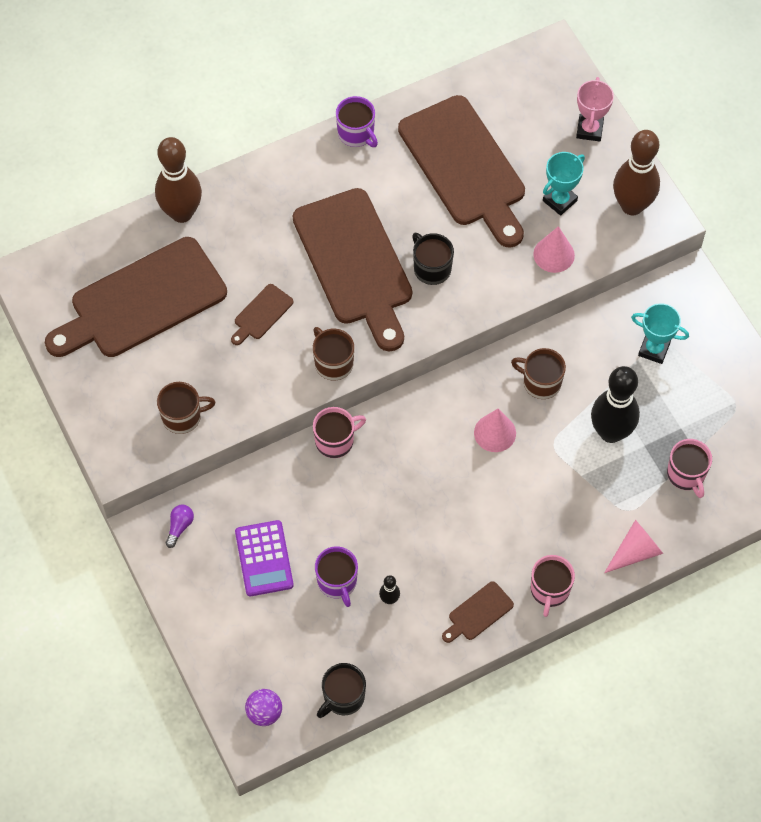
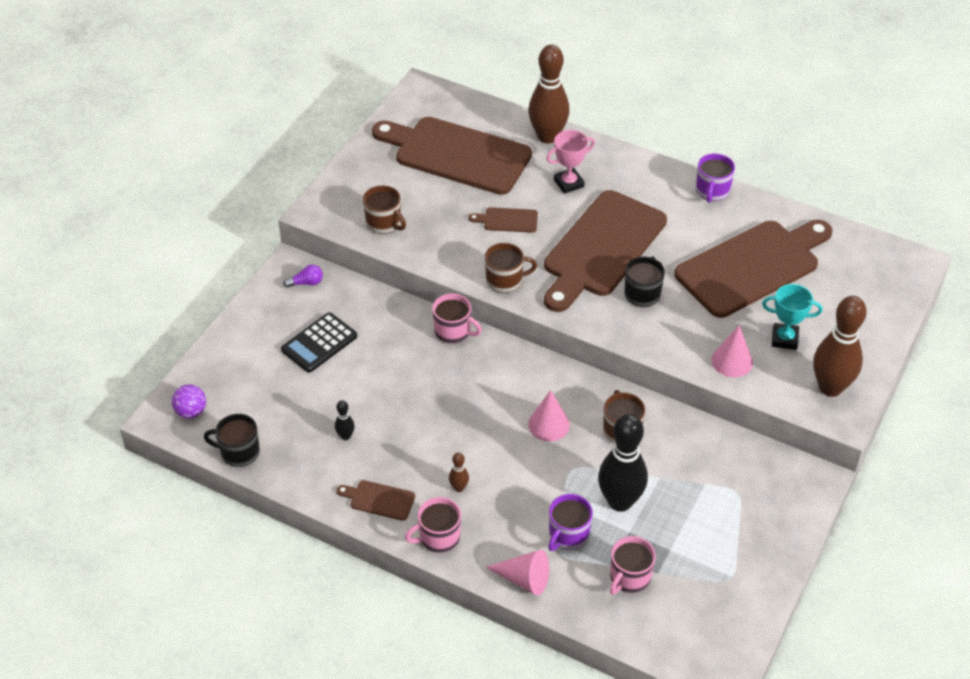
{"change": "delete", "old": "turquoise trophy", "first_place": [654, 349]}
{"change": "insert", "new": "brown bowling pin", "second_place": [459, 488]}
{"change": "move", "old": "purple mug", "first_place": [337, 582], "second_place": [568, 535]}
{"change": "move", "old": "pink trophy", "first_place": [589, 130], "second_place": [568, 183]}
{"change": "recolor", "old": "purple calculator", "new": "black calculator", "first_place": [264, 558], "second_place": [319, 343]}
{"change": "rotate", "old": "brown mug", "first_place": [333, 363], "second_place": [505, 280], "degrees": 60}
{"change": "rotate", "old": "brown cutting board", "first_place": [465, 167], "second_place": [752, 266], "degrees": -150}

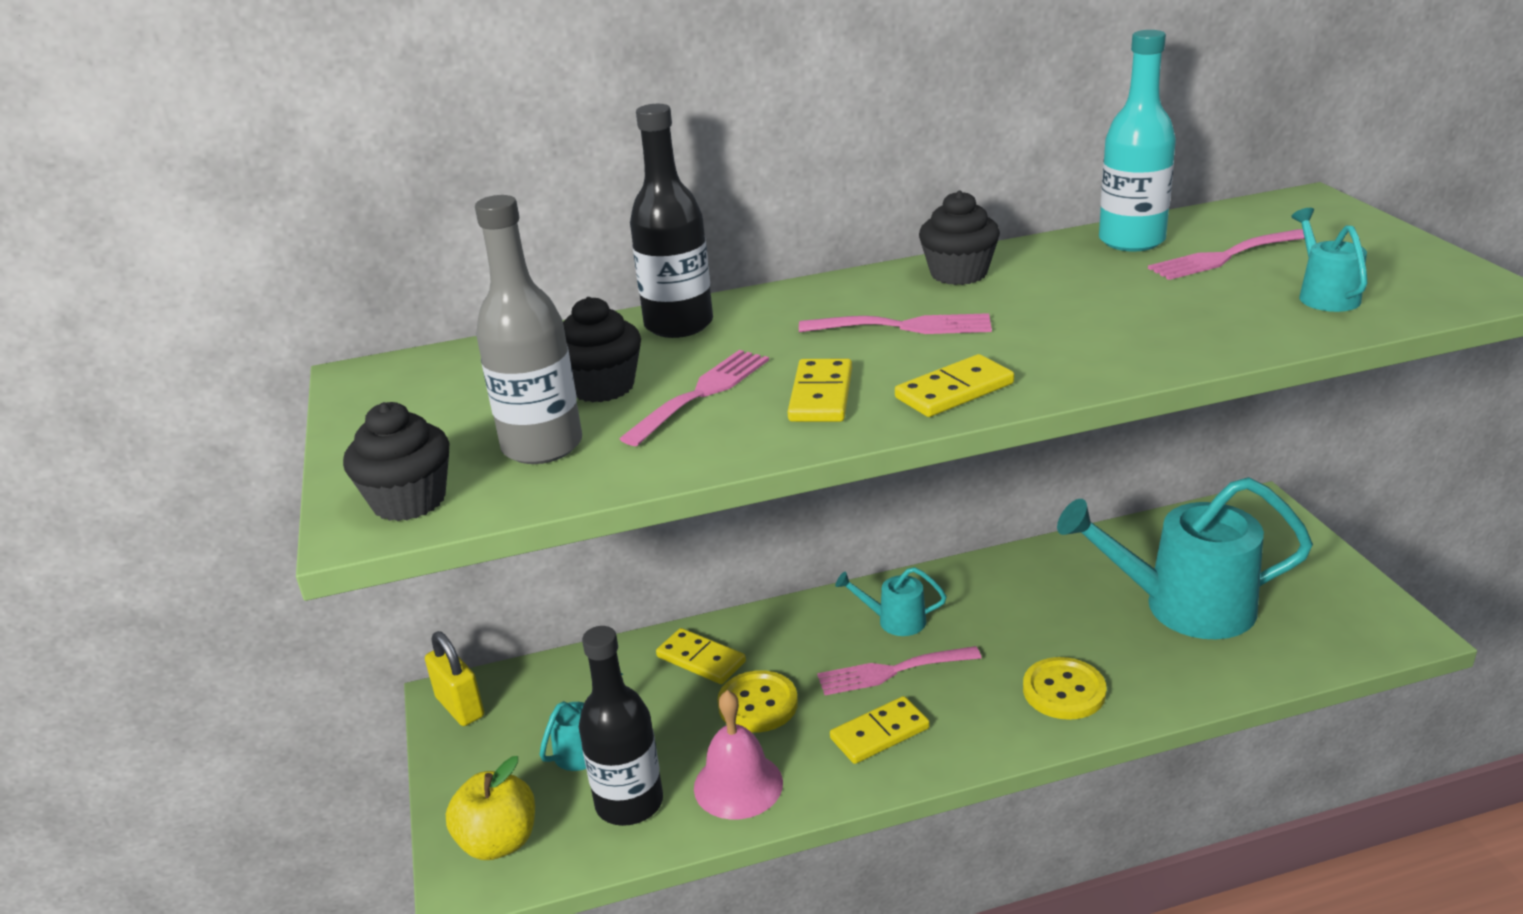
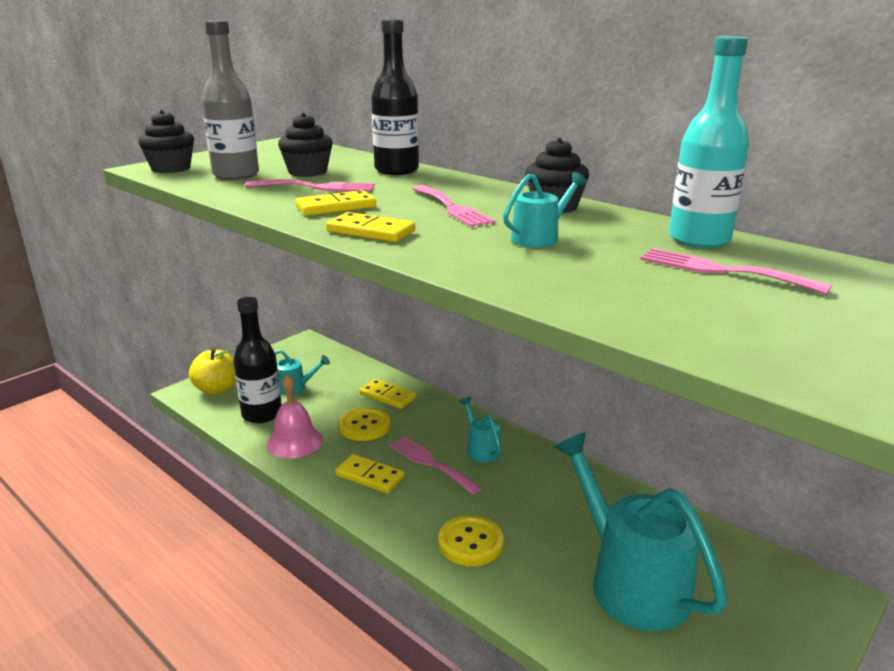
{"change": "delete", "old": "yellow padlock", "first_place": [460, 707]}
{"change": "move", "old": "turquoise watering can", "first_place": [1324, 295], "second_place": [540, 238]}
{"change": "rotate", "old": "yellow domino", "first_place": [701, 659], "second_place": [387, 396], "degrees": -60}

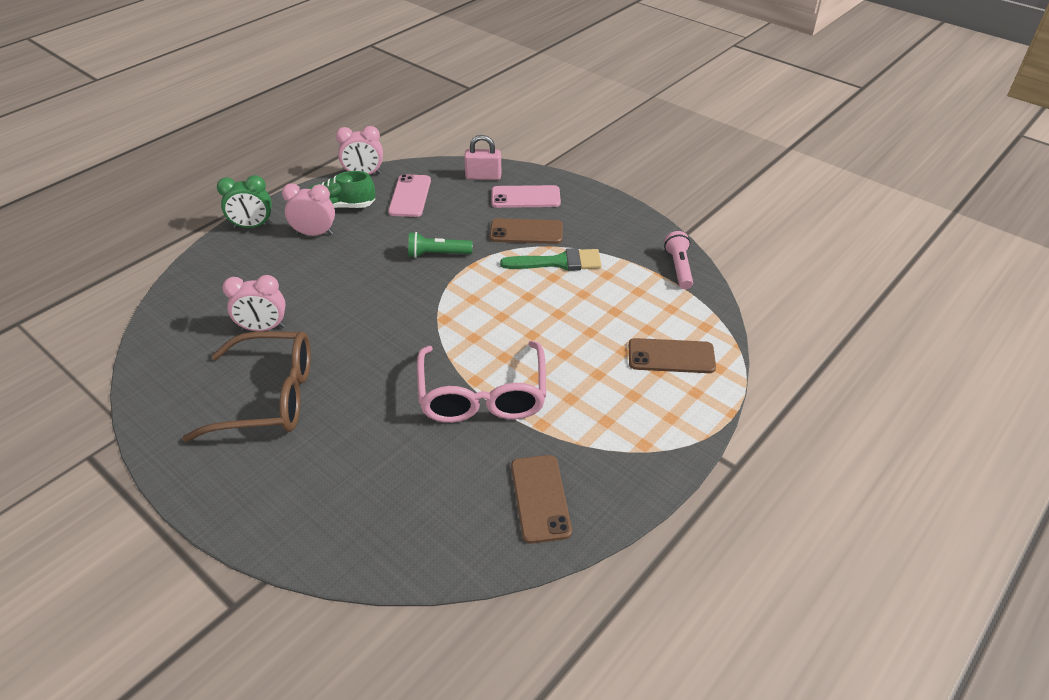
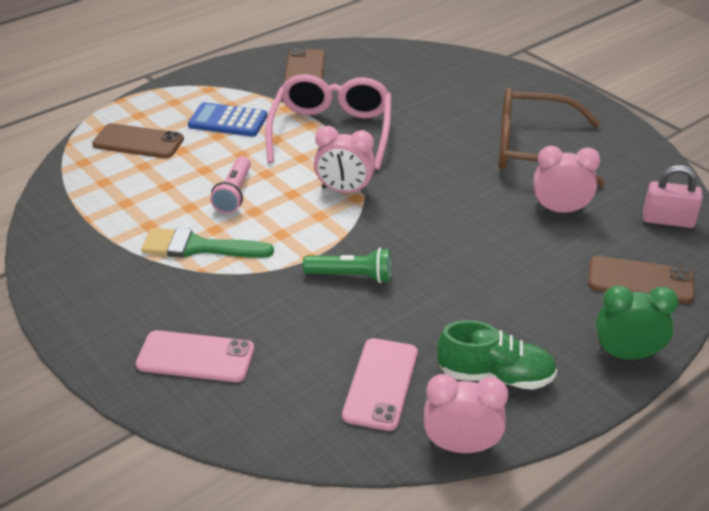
{"change": "insert", "new": "blue calculator", "second_place": [228, 121]}
{"change": "move", "old": "pink clock", "first_place": [314, 234], "second_place": [344, 191]}
{"change": "move", "old": "pink padlock", "first_place": [483, 176], "second_place": [668, 220]}
{"change": "move", "old": "brown phone", "first_place": [526, 232], "second_place": [640, 280]}
{"change": "move", "old": "pink flashlight", "first_place": [679, 267], "second_place": [234, 194]}

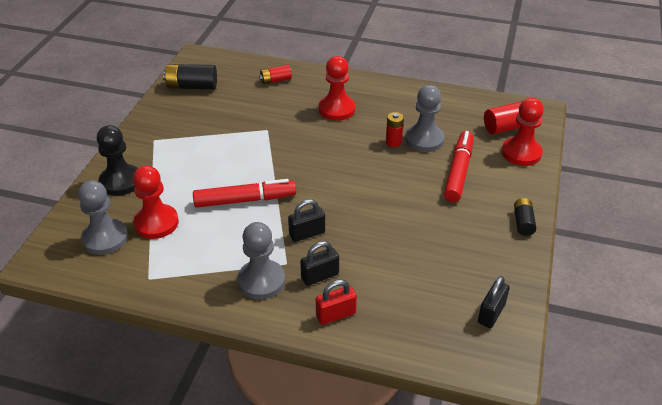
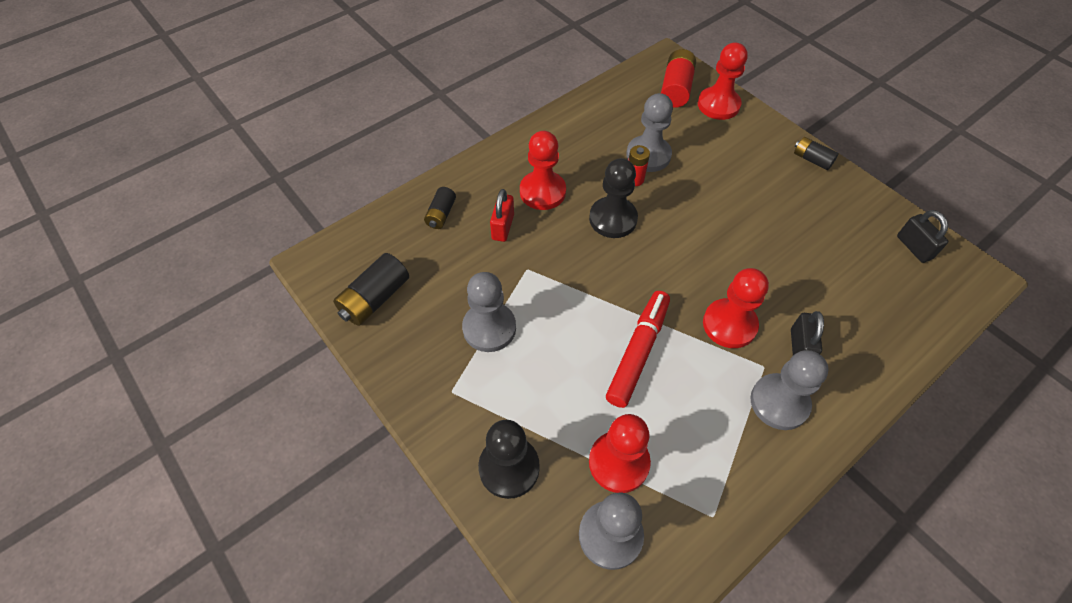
{"change": "delete", "old": "red marker", "first_place": [458, 171]}
{"change": "insert", "new": "grey pawn", "second_place": [489, 328]}
{"change": "insert", "new": "black pawn", "second_place": [613, 219]}
{"change": "move", "old": "red padlock", "first_place": [336, 314], "second_place": [503, 227]}
{"change": "replace", "old": "black padlock", "new": "red pawn", "first_place": [307, 234], "second_place": [729, 324]}
{"change": "recolor", "old": "red battery", "new": "black battery", "first_place": [275, 80], "second_place": [441, 214]}

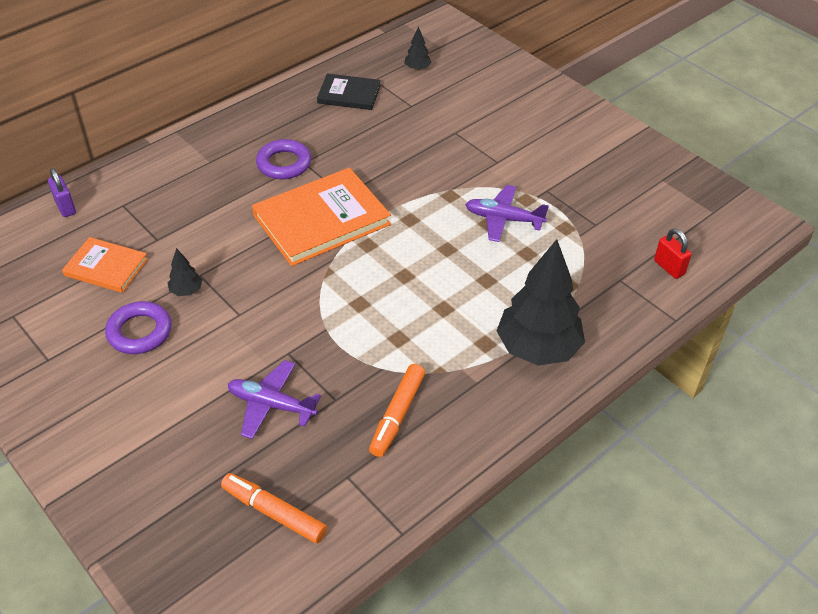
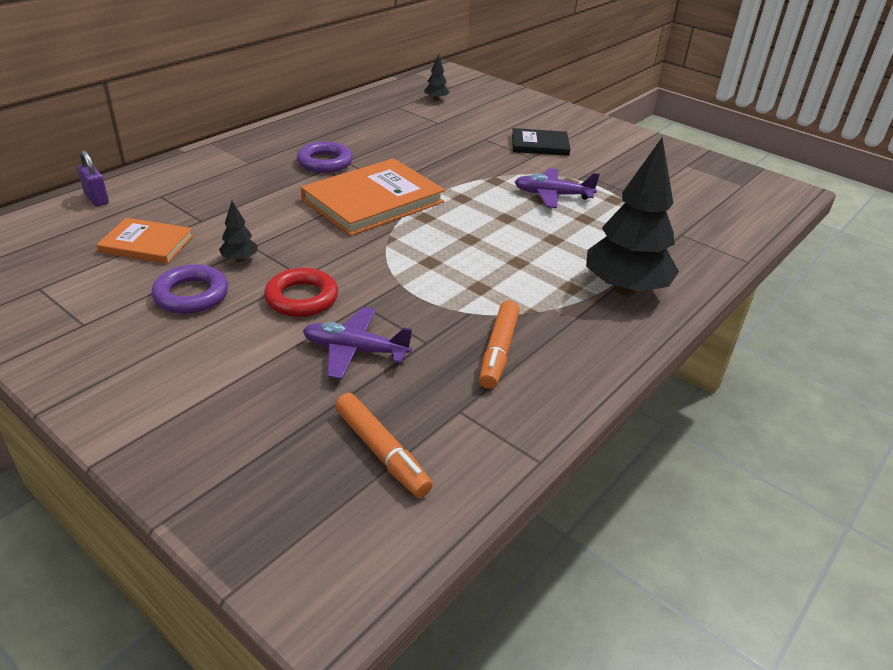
{"change": "delete", "old": "red padlock", "first_place": [669, 267]}
{"change": "insert", "new": "red ring", "second_place": [302, 298]}
{"change": "move", "old": "black book", "first_place": [349, 94], "second_place": [540, 145]}
{"change": "rotate", "old": "orange marker", "first_place": [274, 512], "second_place": [381, 452], "degrees": -150}

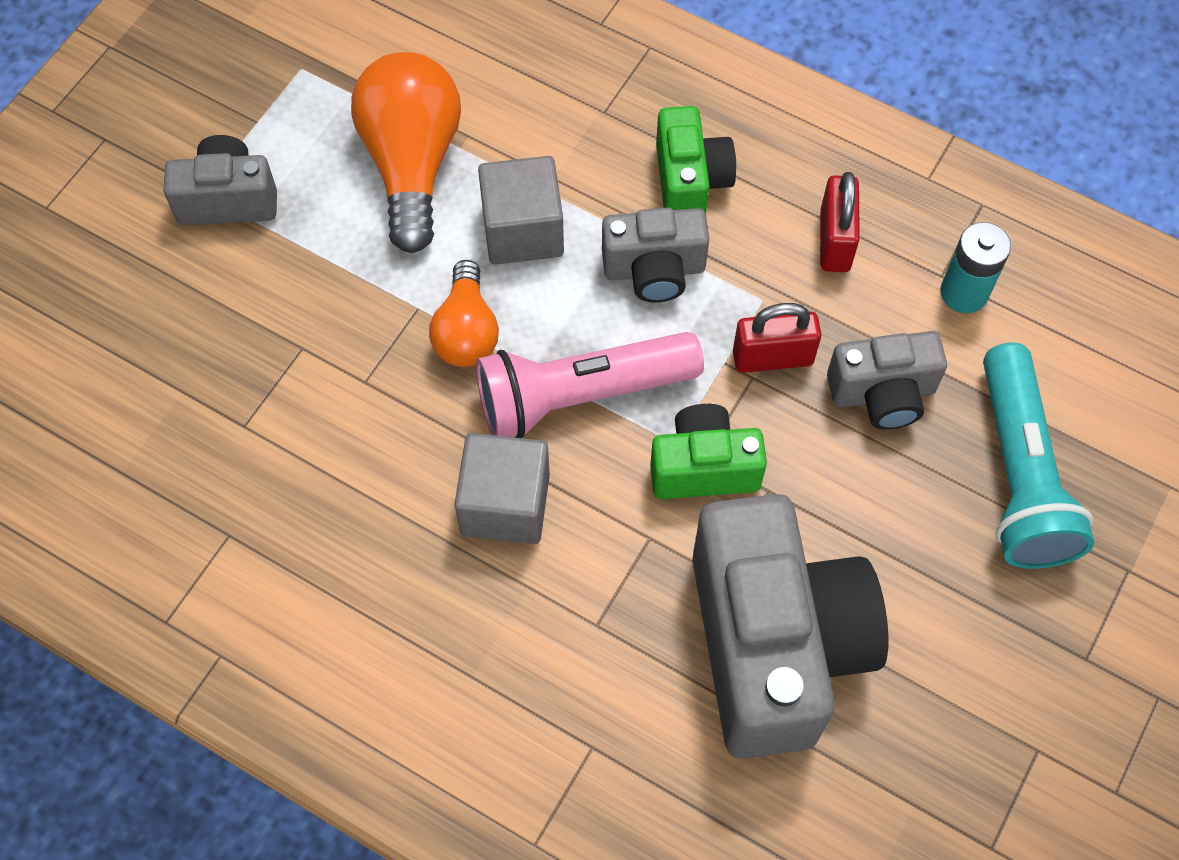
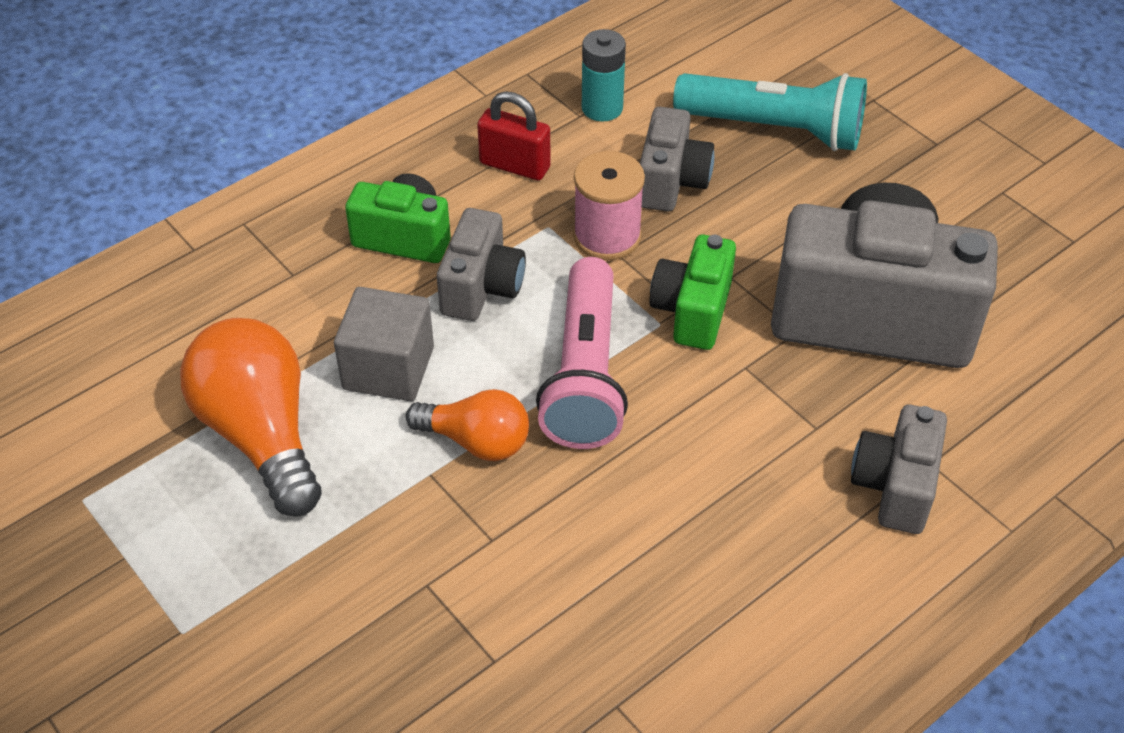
{"change": "delete", "old": "grey cube", "first_place": [505, 504]}
{"change": "move", "old": "grey camera", "first_place": [228, 199], "second_place": [895, 486]}
{"change": "replace", "old": "red padlock", "new": "pink spool", "first_place": [772, 357], "second_place": [607, 236]}
{"change": "rotate", "old": "orange light bulb", "first_place": [412, 163], "second_place": [261, 434], "degrees": 45}

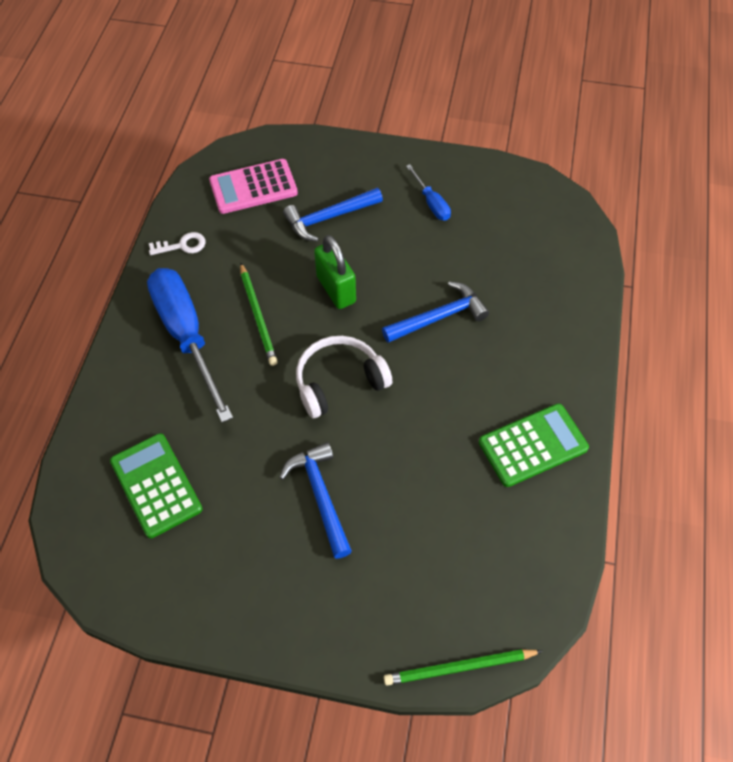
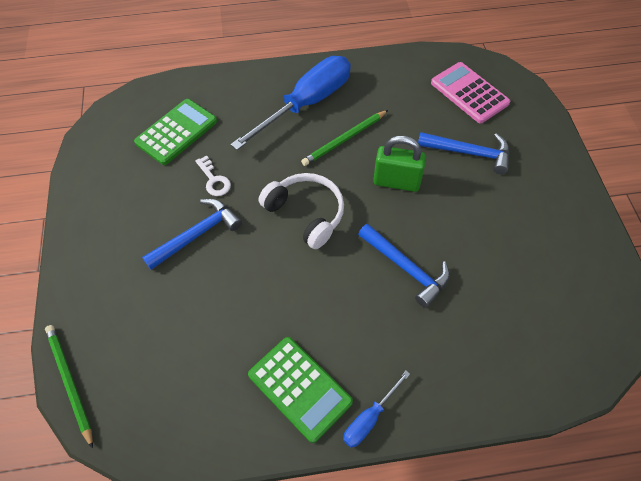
{"change": "move", "old": "white key", "first_place": [182, 245], "second_place": [214, 180]}
{"change": "move", "old": "blue screwdriver", "first_place": [431, 203], "second_place": [369, 418]}
{"change": "rotate", "old": "blue hammer", "first_place": [329, 218], "second_place": [469, 153], "degrees": 150}
{"change": "rotate", "old": "green padlock", "first_place": [336, 289], "second_place": [396, 182], "degrees": 60}

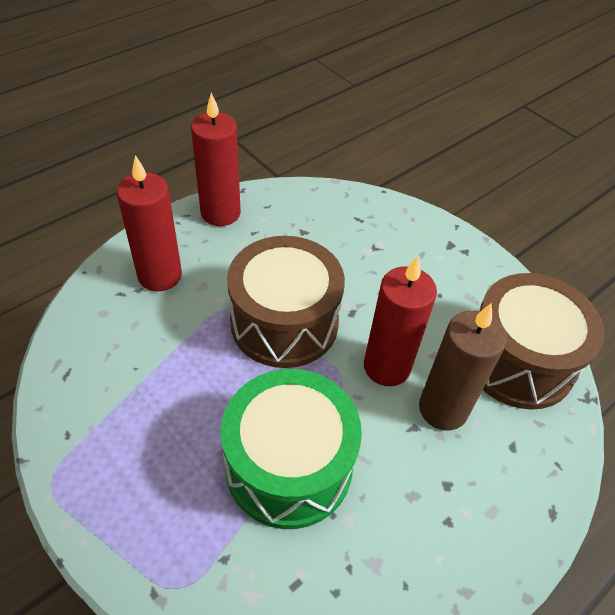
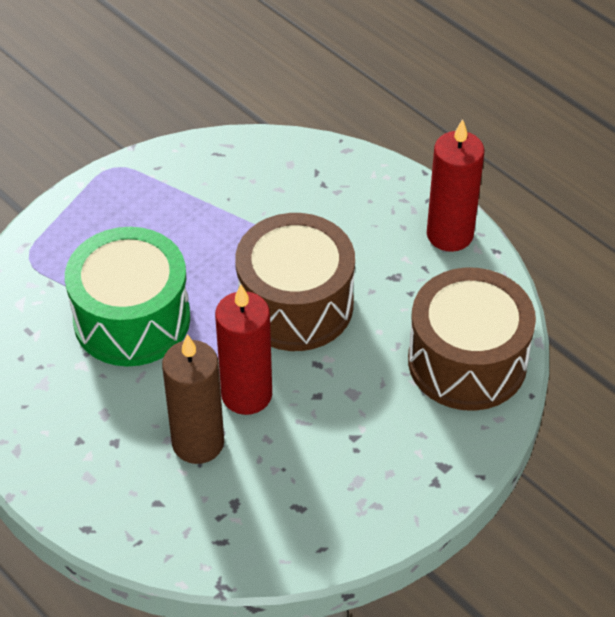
{"change": "delete", "old": "red candle", "first_place": [160, 275]}
{"change": "move", "old": "brown drum", "first_place": [518, 360], "second_place": [467, 361]}

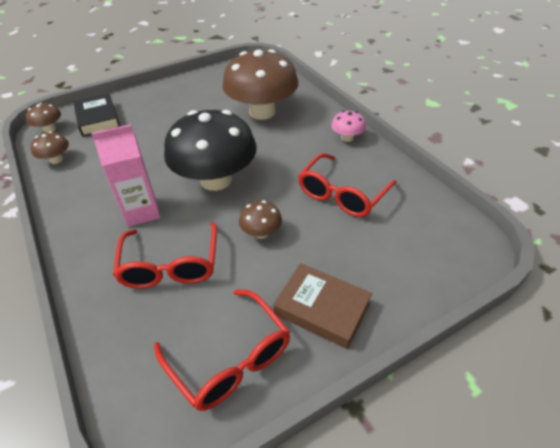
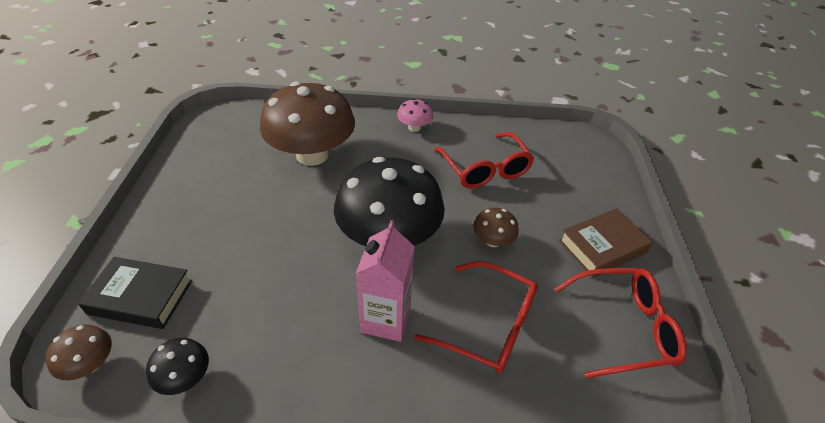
{"change": "recolor", "old": "brown mushroom", "new": "black mushroom", "first_place": [56, 159], "second_place": [185, 377]}

